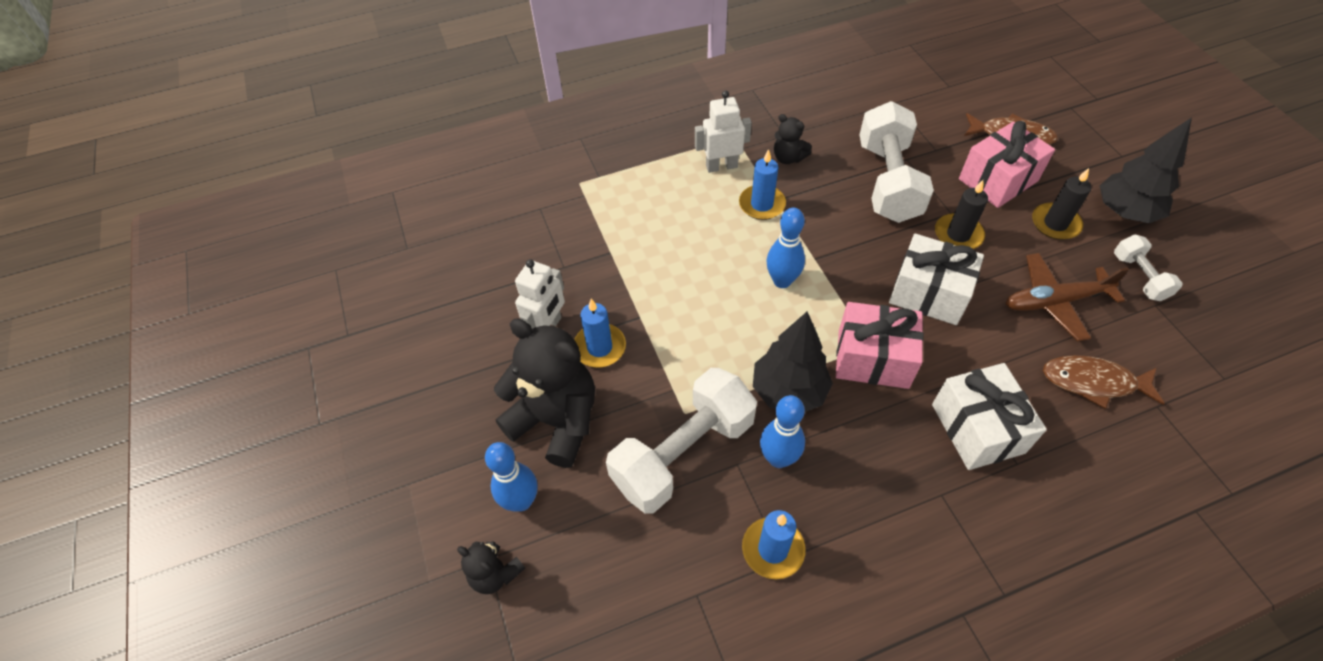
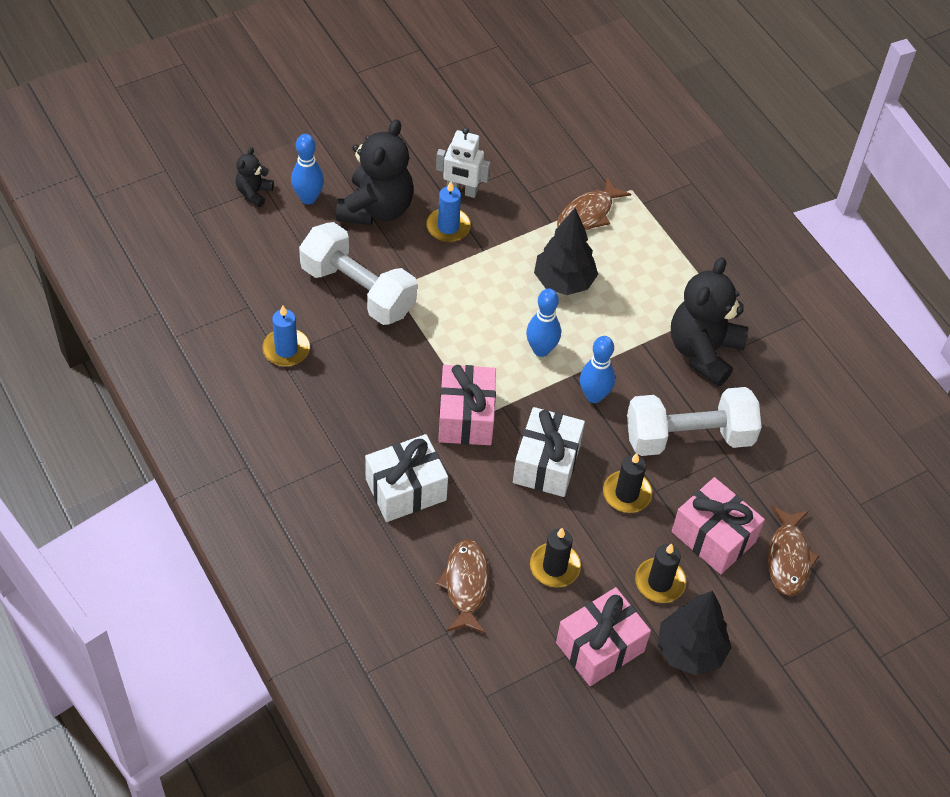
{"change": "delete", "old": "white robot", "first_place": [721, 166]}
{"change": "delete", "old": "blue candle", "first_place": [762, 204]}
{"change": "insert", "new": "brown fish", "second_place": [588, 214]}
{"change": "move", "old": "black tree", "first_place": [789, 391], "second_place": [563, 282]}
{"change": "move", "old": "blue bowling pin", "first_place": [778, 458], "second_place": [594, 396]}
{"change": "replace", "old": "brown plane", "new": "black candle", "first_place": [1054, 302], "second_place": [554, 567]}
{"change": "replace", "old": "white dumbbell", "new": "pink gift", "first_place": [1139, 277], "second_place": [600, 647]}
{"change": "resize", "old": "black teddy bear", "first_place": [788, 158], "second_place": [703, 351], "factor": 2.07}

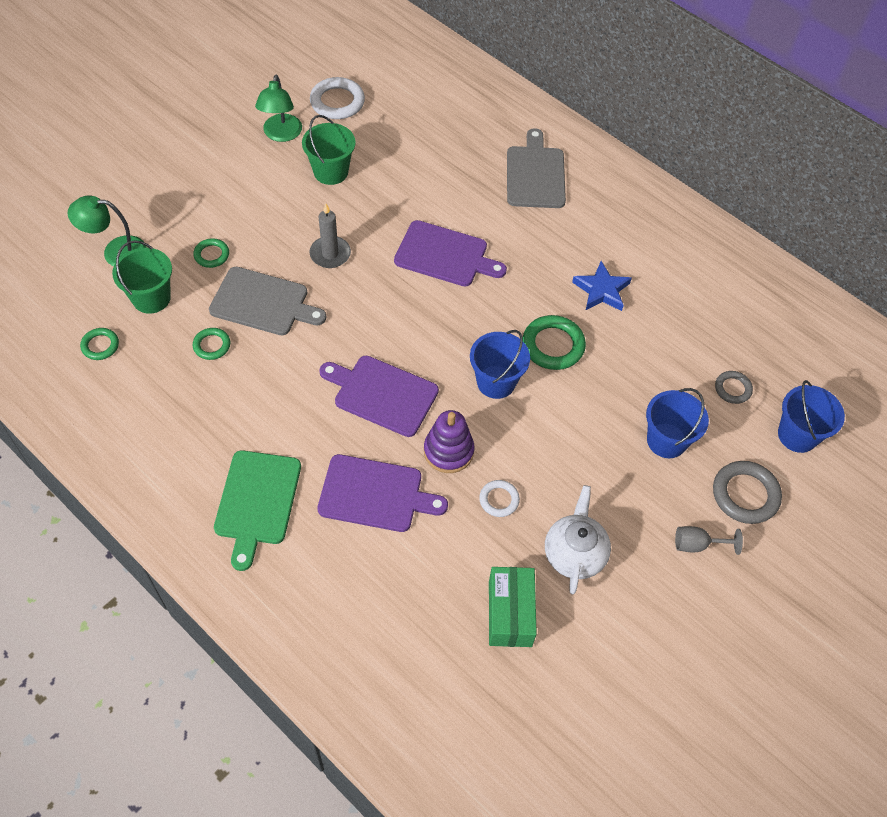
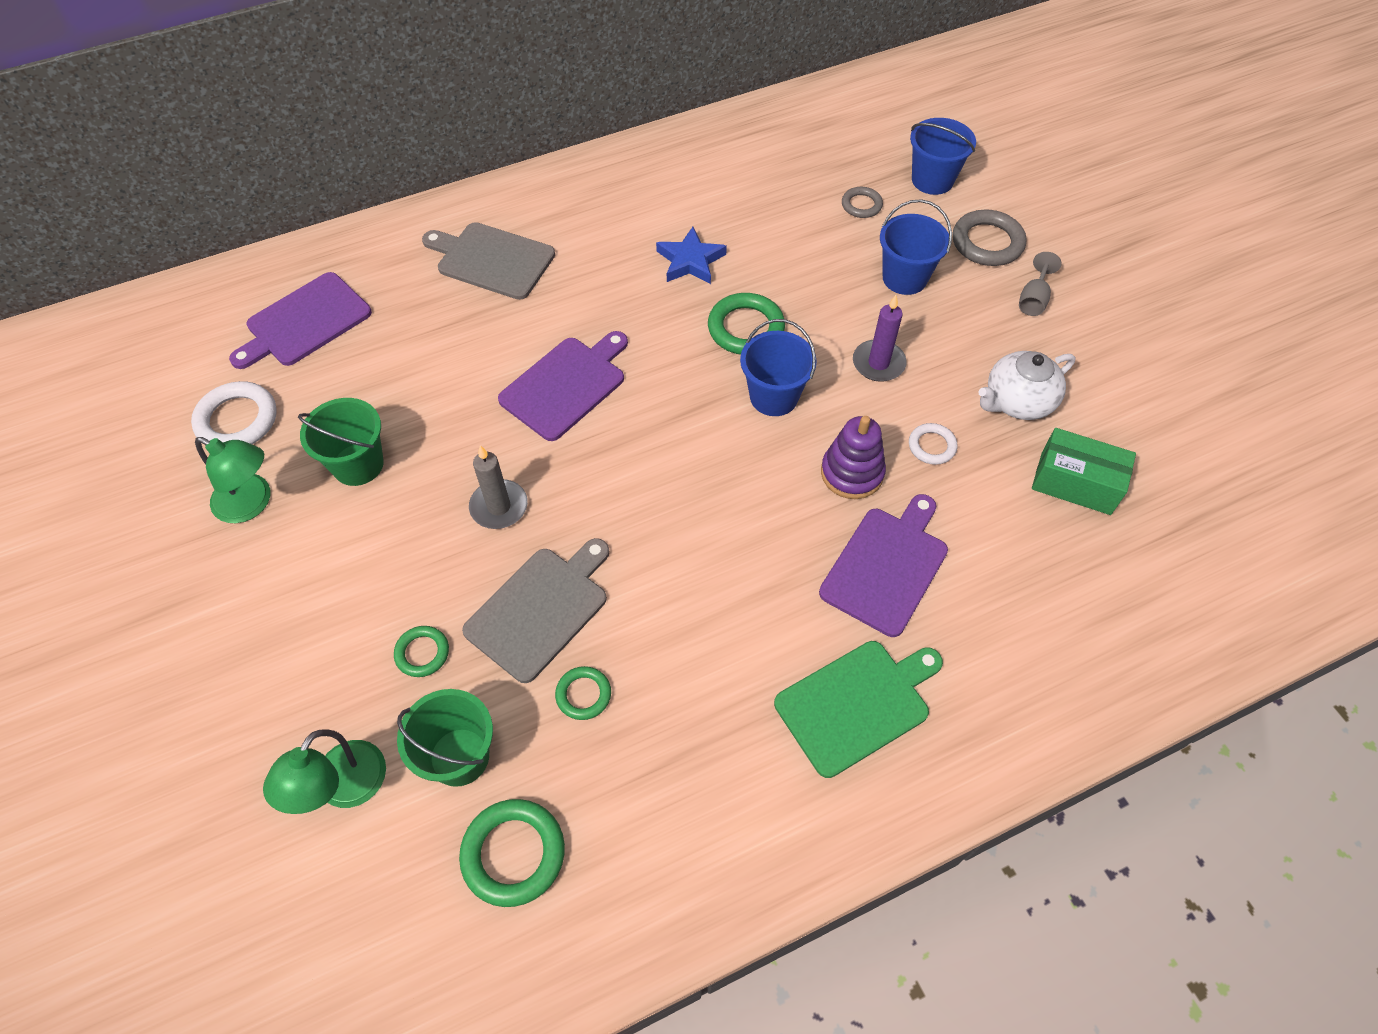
{"change": "insert", "new": "purple candle", "second_place": [878, 363]}
{"change": "move", "old": "purple cutting board", "first_place": [382, 394], "second_place": [305, 322]}
{"change": "rotate", "old": "green cutting board", "first_place": [257, 502], "second_place": [856, 704], "degrees": -60}
{"change": "rotate", "old": "white teapot", "first_place": [574, 553], "second_place": [1017, 401], "degrees": -60}
{"change": "resize", "old": "green ring", "first_place": [100, 345], "second_place": [513, 854], "factor": 1.72}

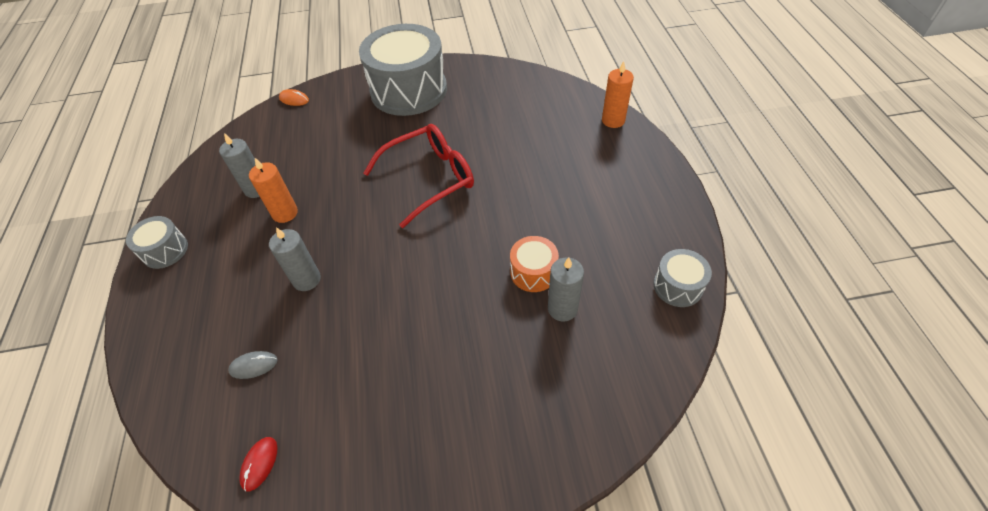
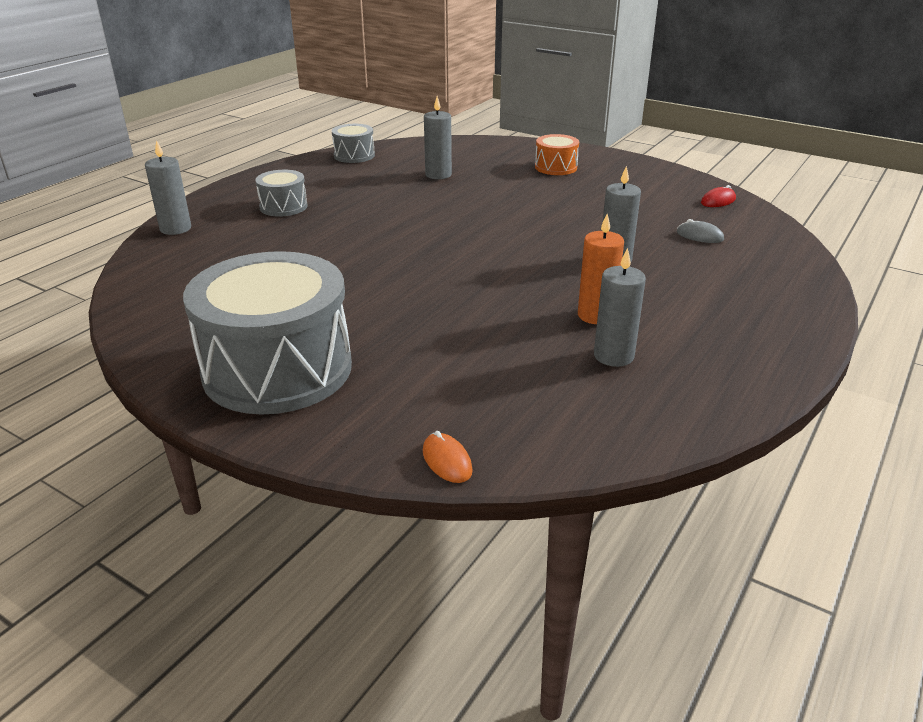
{"change": "delete", "old": "red glasses", "first_place": [430, 179]}
{"change": "move", "old": "grey drum", "first_place": [165, 250], "second_place": [283, 206]}
{"change": "move", "old": "orange drum", "first_place": [533, 272], "second_place": [556, 167]}
{"change": "recolor", "old": "orange candle", "new": "grey candle", "first_place": [613, 120], "second_place": [175, 229]}

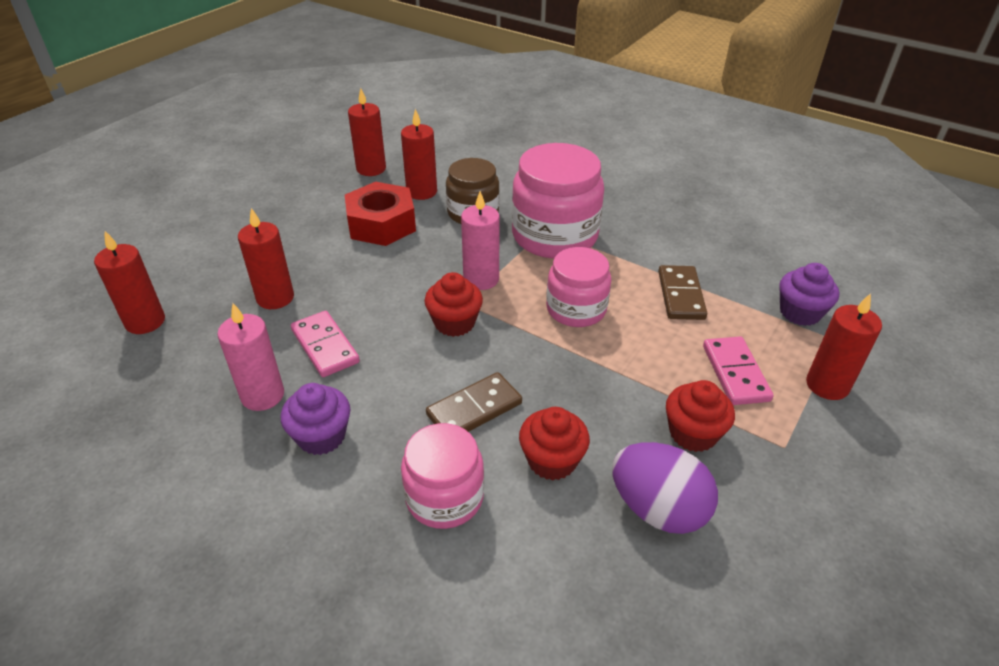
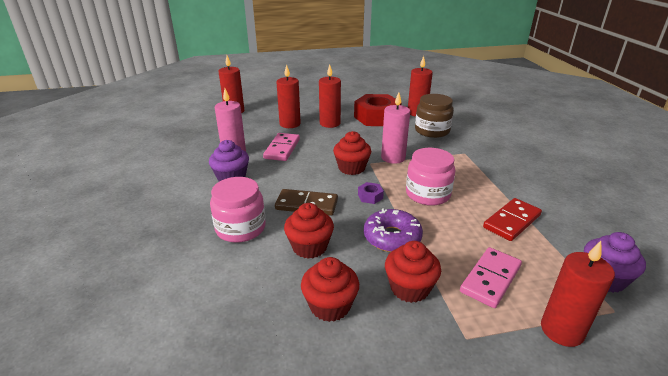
{"change": "delete", "old": "pink jar", "first_place": [554, 236]}
{"change": "insert", "new": "purple nut", "second_place": [370, 196]}
{"change": "insert", "new": "purple donut", "second_place": [392, 237]}
{"change": "move", "old": "red candle", "first_place": [371, 169], "second_place": [330, 123]}
{"change": "replace", "old": "purple egg", "new": "red cupcake", "first_place": [657, 509], "second_place": [330, 306]}
{"change": "recolor", "old": "brown domino", "new": "red domino", "first_place": [680, 295], "second_place": [511, 221]}

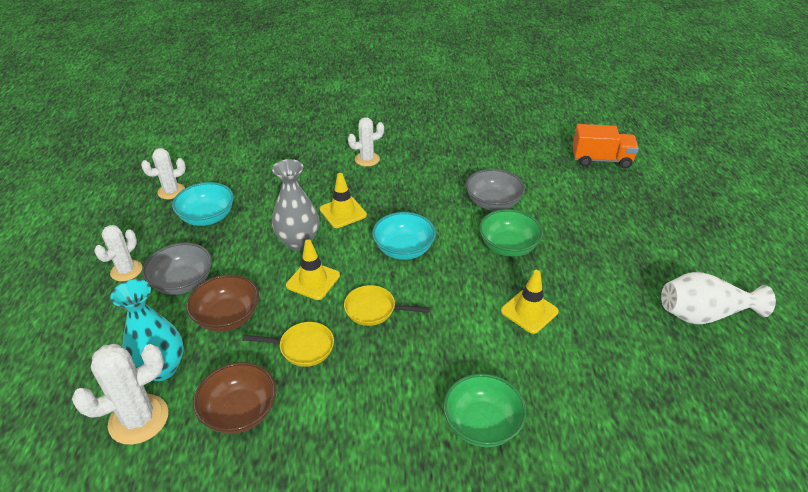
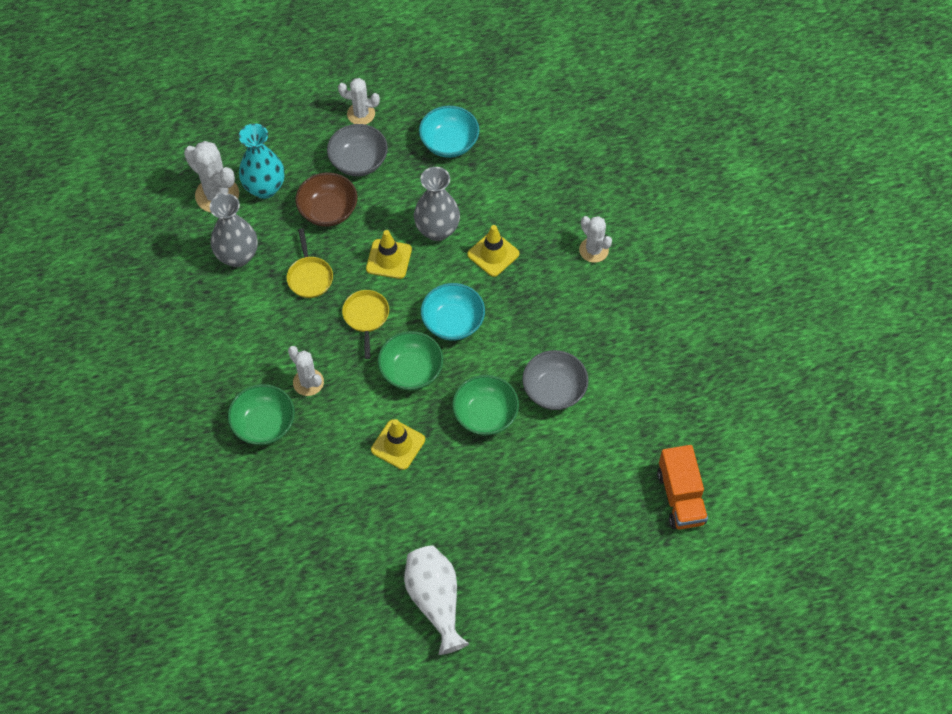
{"change": "insert", "new": "green bowl", "second_place": [411, 371]}
{"change": "move", "old": "white cactus", "first_place": [171, 191], "second_place": [308, 382]}
{"change": "replace", "old": "brown bowl", "new": "grey vase", "first_place": [240, 412], "second_place": [238, 256]}

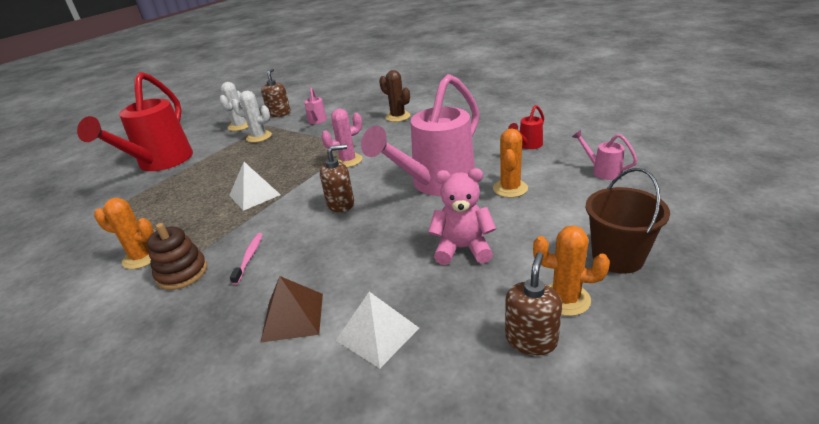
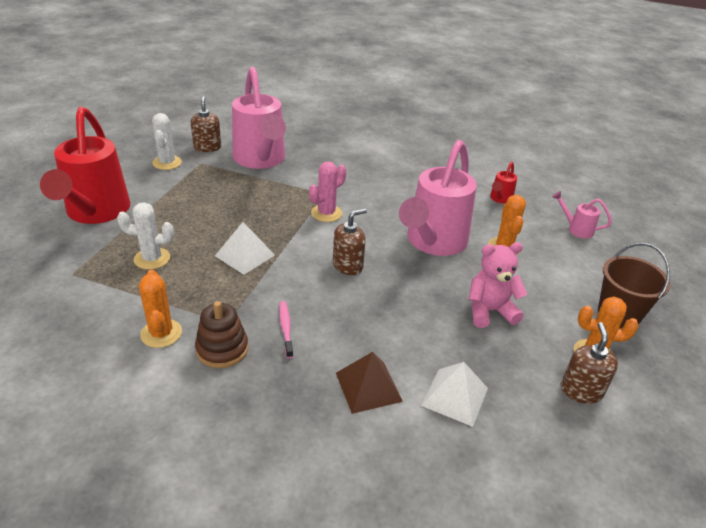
{"change": "delete", "old": "brown cactus", "first_place": [398, 117]}
{"change": "move", "old": "white cactus", "first_place": [259, 137], "second_place": [152, 259]}
{"change": "rotate", "old": "orange cactus", "first_place": [142, 257], "second_place": [161, 333], "degrees": 75}
{"change": "resize", "old": "pink watering can", "first_place": [317, 121], "second_place": [261, 160], "factor": 2.41}

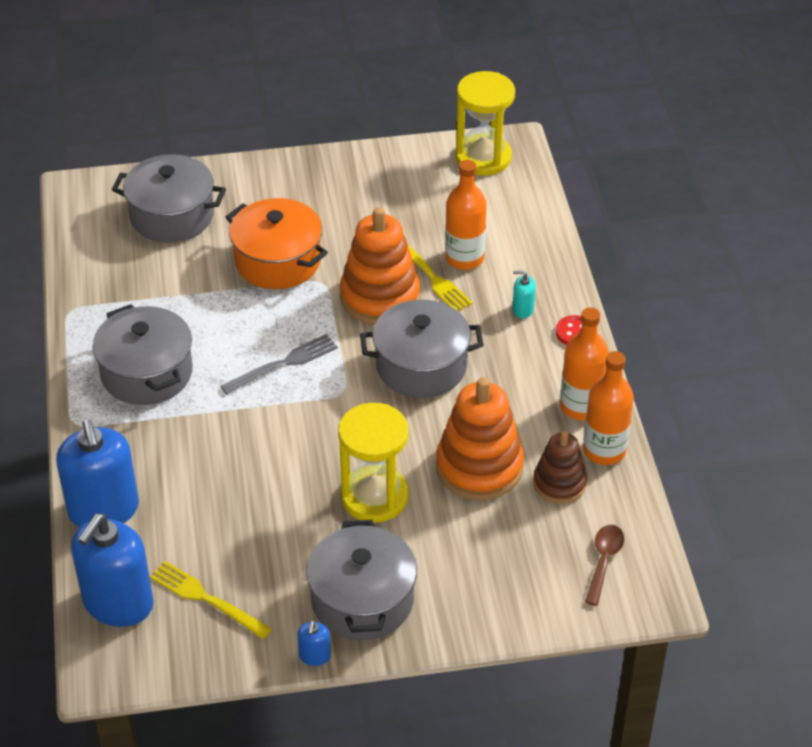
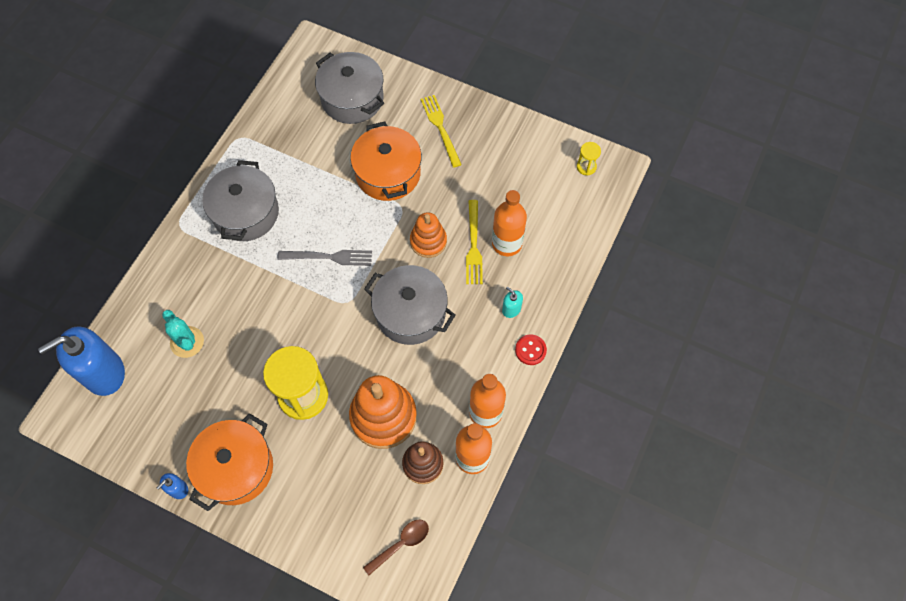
{"change": "delete", "old": "blue soap dispenser", "first_place": [104, 510]}
{"change": "insert", "new": "turquoise cactus", "second_place": [187, 342]}
{"change": "move", "old": "yellow fork", "first_place": [206, 599], "second_place": [440, 128]}
{"change": "recolor", "old": "grey pot", "new": "orange pot", "first_place": [362, 600], "second_place": [236, 468]}
{"change": "resize", "old": "orange stacking toy", "first_place": [380, 297], "second_place": [428, 241], "factor": 0.6}
{"change": "resize", "old": "yellow hourglass", "first_place": [483, 157], "second_place": [586, 167], "factor": 0.44}

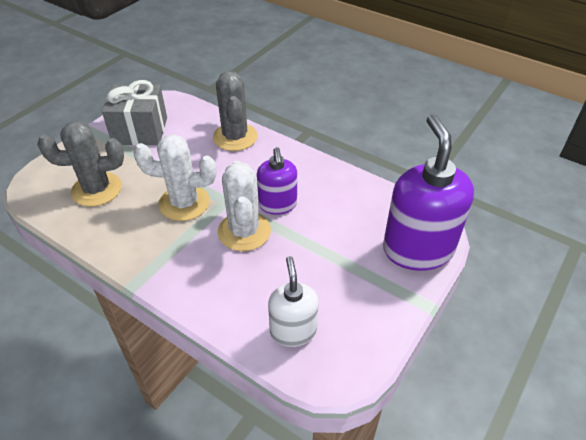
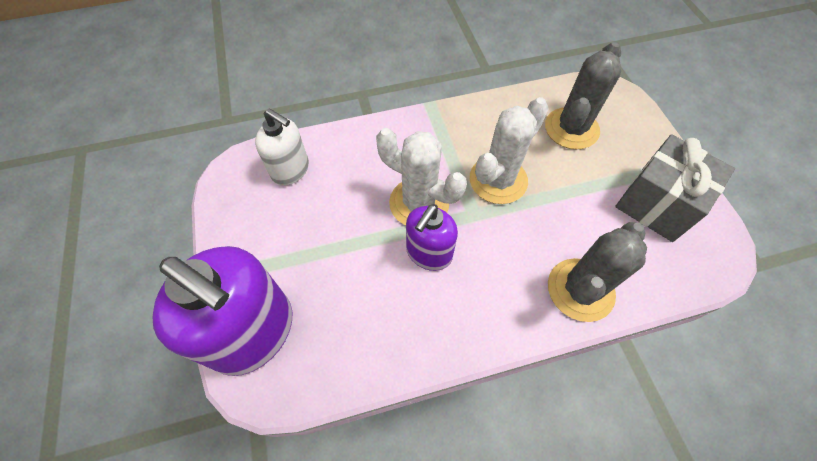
{"change": "rotate", "old": "grey cactus", "first_place": [235, 137], "second_place": [580, 290], "degrees": -75}
{"change": "rotate", "old": "purple soap dispenser", "first_place": [278, 205], "second_place": [428, 253], "degrees": -90}

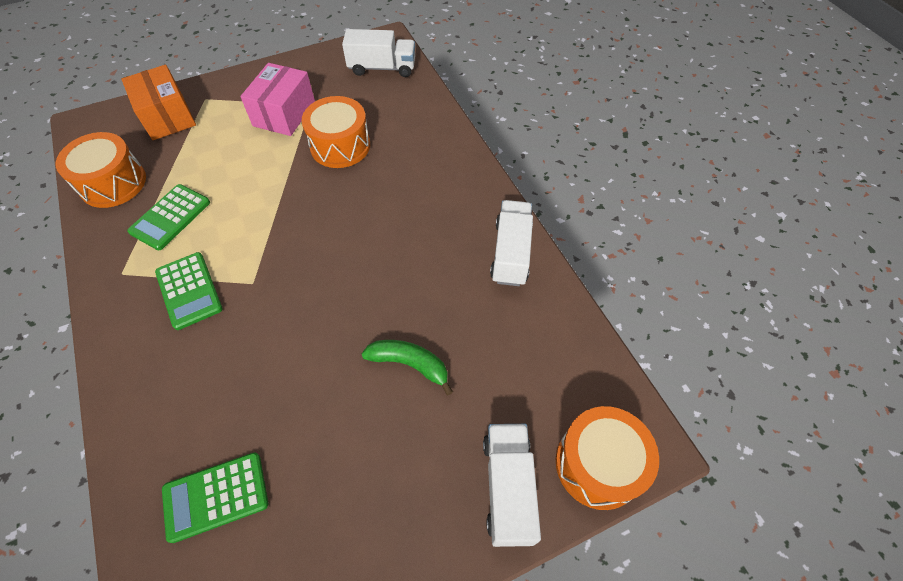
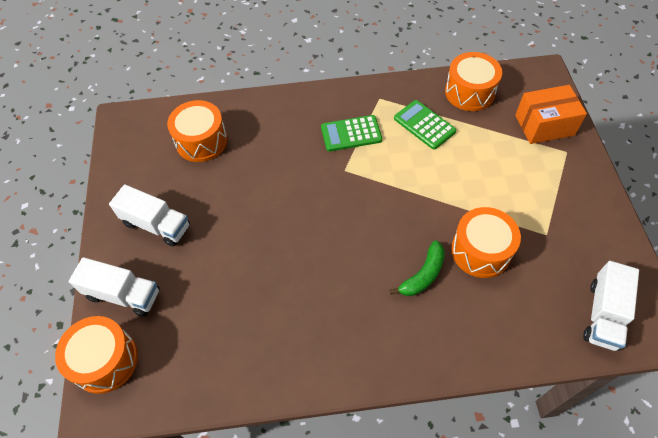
{"change": "delete", "old": "pink box", "first_place": [284, 114]}
{"change": "move", "old": "green banana", "first_place": [410, 364], "second_place": [423, 275]}
{"change": "move", "old": "white truck", "first_place": [511, 253], "second_place": [156, 225]}
{"change": "replace", "old": "green calculator", "new": "orange drum", "first_place": [216, 496], "second_place": [201, 141]}

